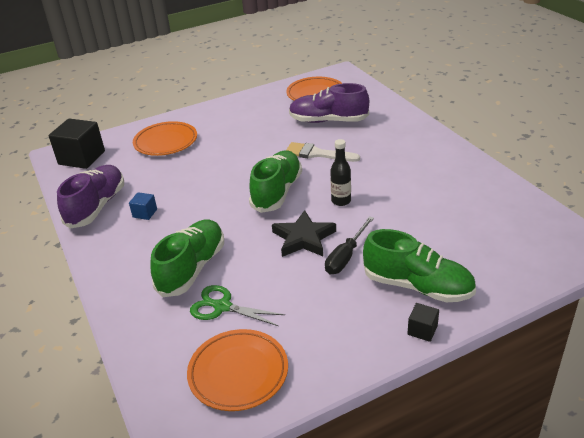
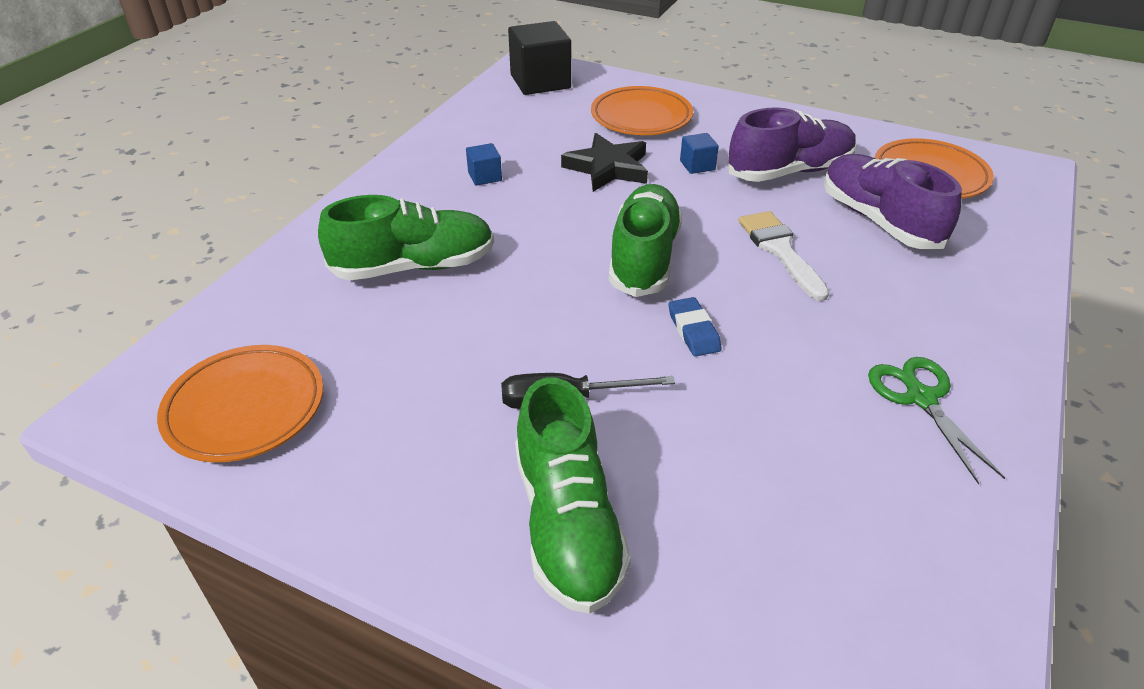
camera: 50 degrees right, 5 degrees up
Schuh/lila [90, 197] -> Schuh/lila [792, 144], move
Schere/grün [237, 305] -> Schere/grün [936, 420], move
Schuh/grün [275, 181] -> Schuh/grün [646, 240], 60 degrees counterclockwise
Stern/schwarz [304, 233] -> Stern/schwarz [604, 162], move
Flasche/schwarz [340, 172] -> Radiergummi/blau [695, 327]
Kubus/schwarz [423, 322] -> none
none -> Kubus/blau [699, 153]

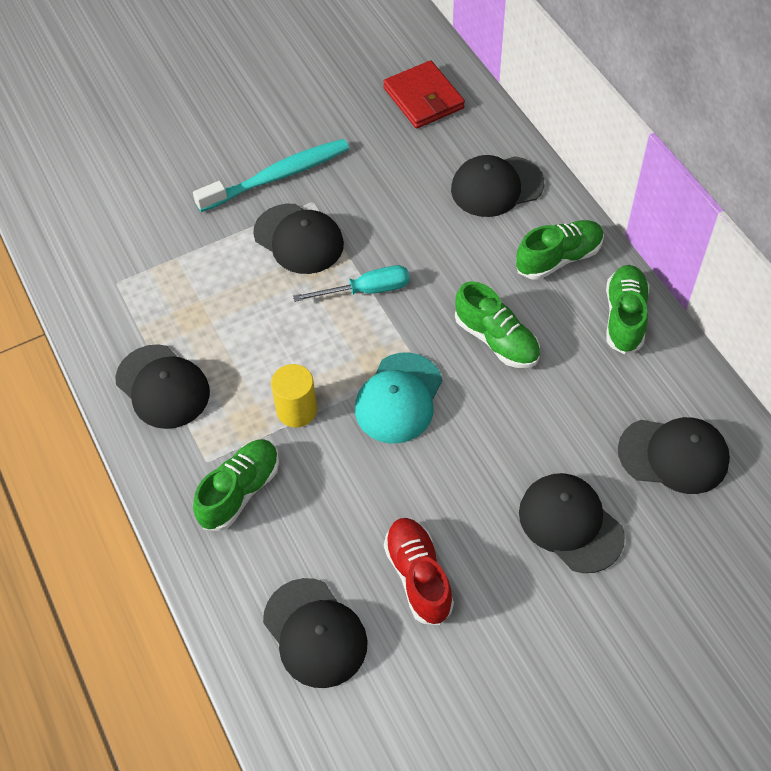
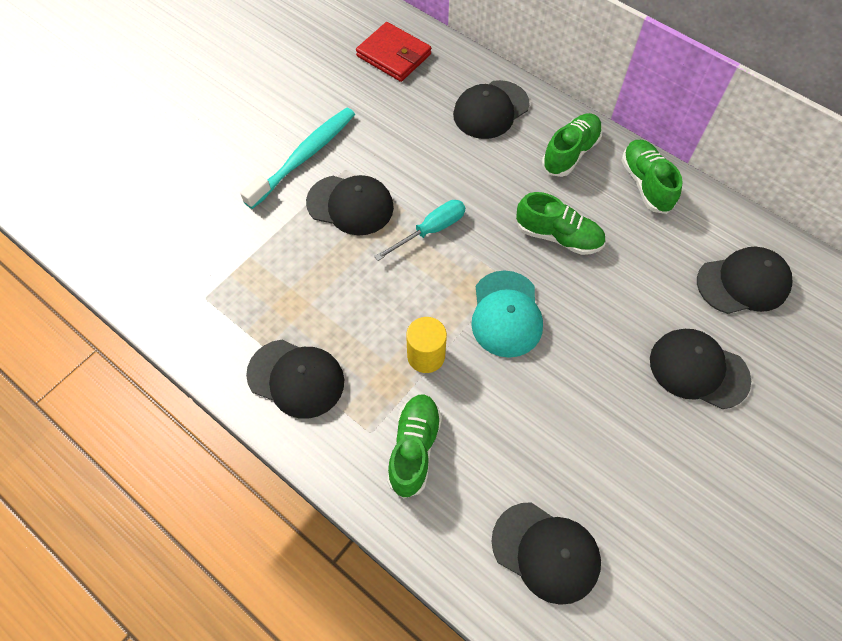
camera: 25 degrees left, 5 degrees up
Schuh/rot [419, 571] -> none

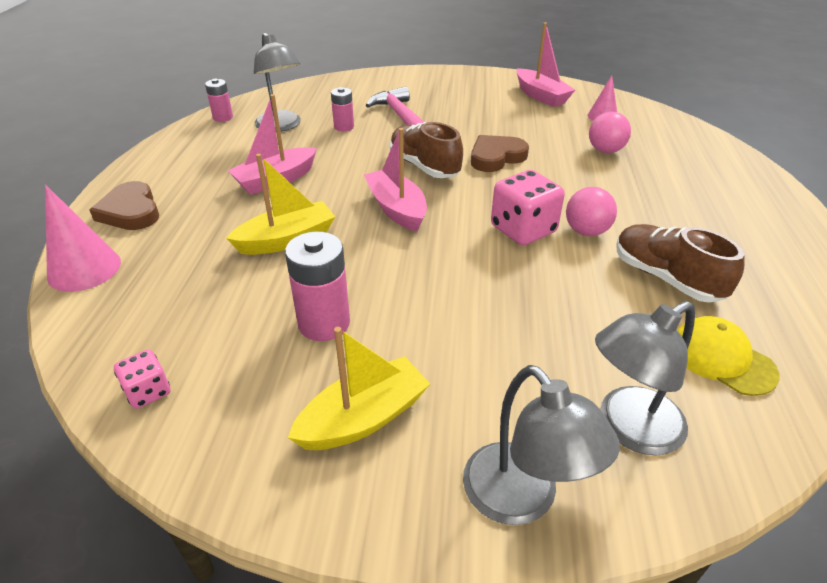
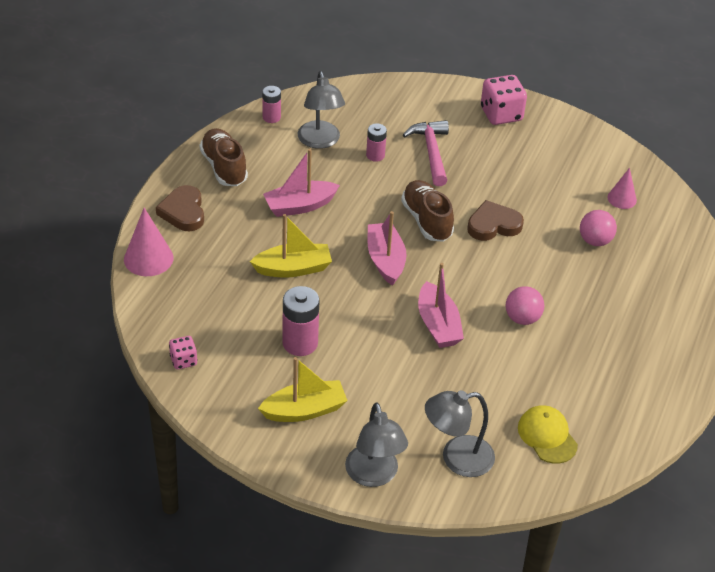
camera: 15 degrees right, 5 degrees up
Spielwürfel/rosa [528, 207] -> Spielwürfel/rosa [504, 100], move
Boot/rosa [546, 65] -> Boot/rosa [441, 305], move
Schuh/braun [680, 263] -> Schuh/braun [224, 157], move

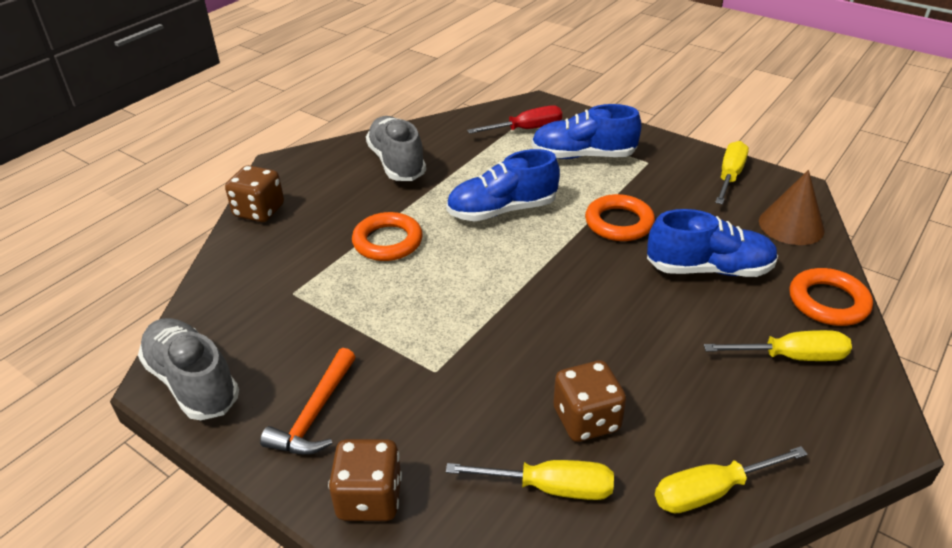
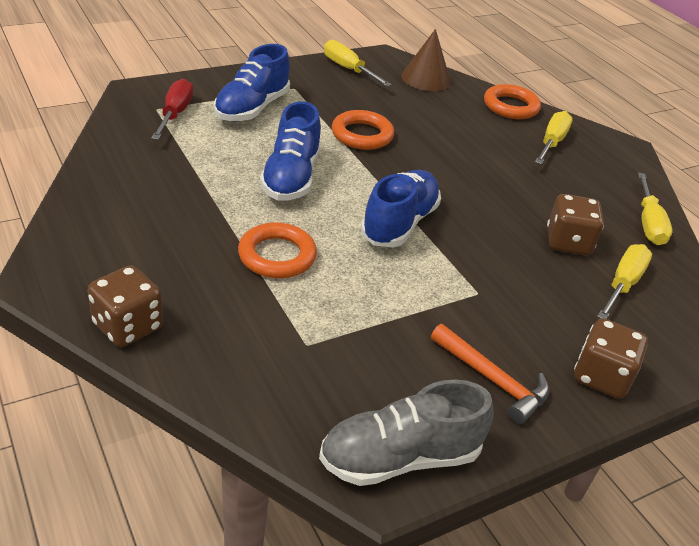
camera: 70 degrees left, 0 degrees up
Schuh/grau [396, 148] -> none
Schuh/blau [712, 243] -> Schuh/blau [400, 208], move

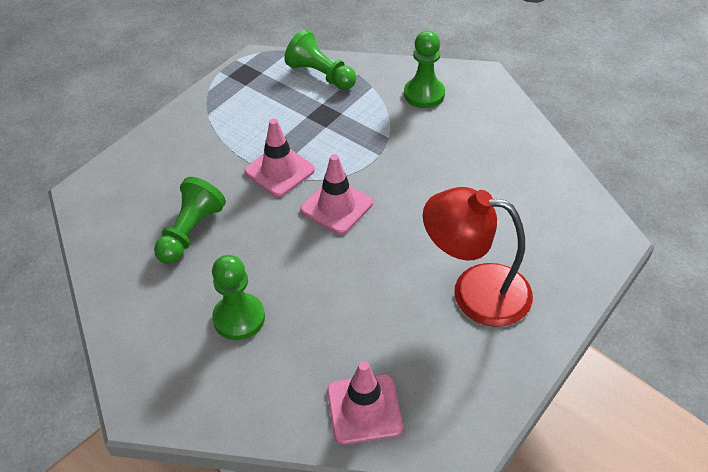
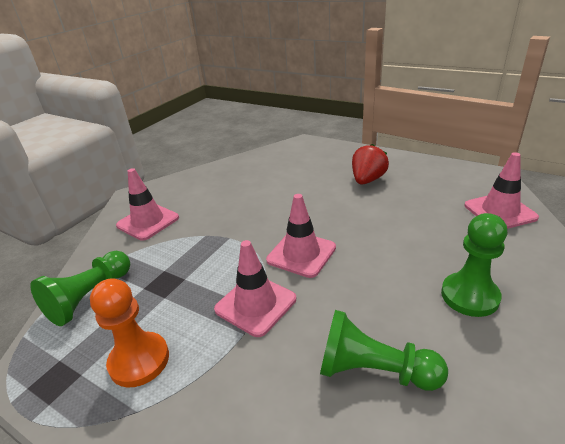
camera: 95 degrees left, 15 degrees down
Bauer/grün [424, 69] -> Leitkegel/rosa [147, 204]
Lampe/rot [478, 257] -> Erdbeere/rot [370, 164]
none -> Bauer/orange [129, 333]

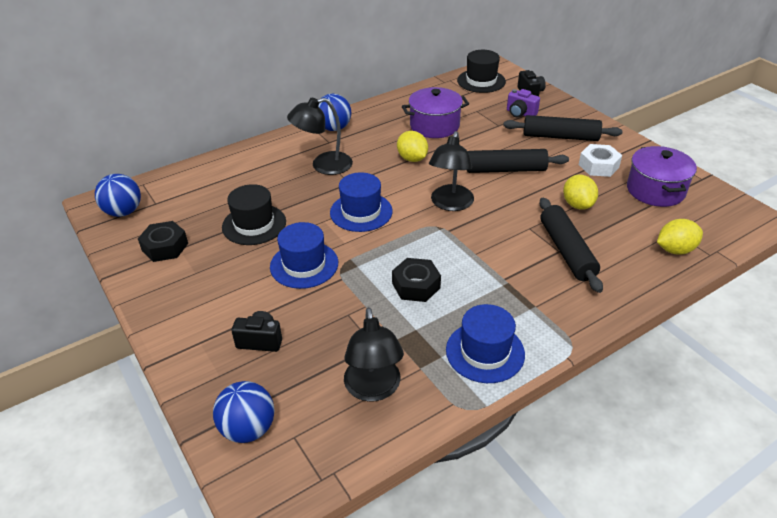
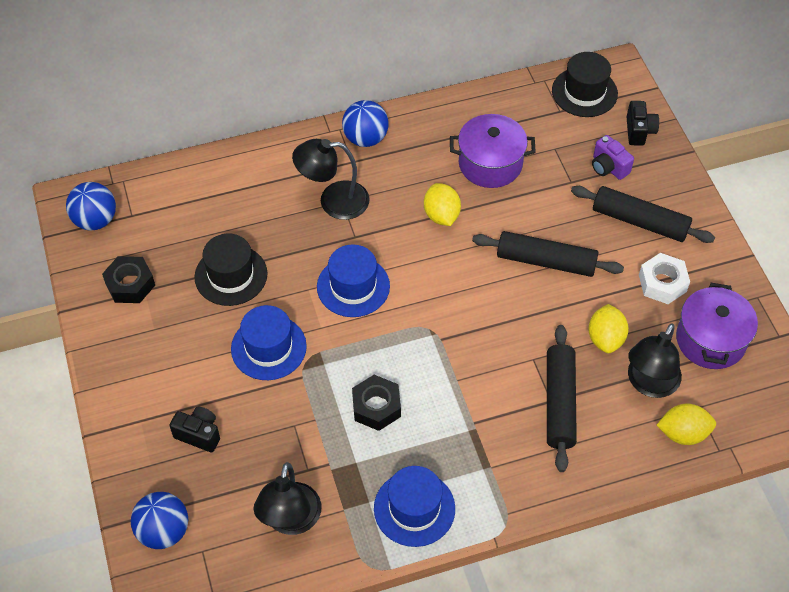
camera: 15 degrees right, 15 degrees up
Lampe/schwarz [451, 171] -> Lampe/schwarz [655, 360], move

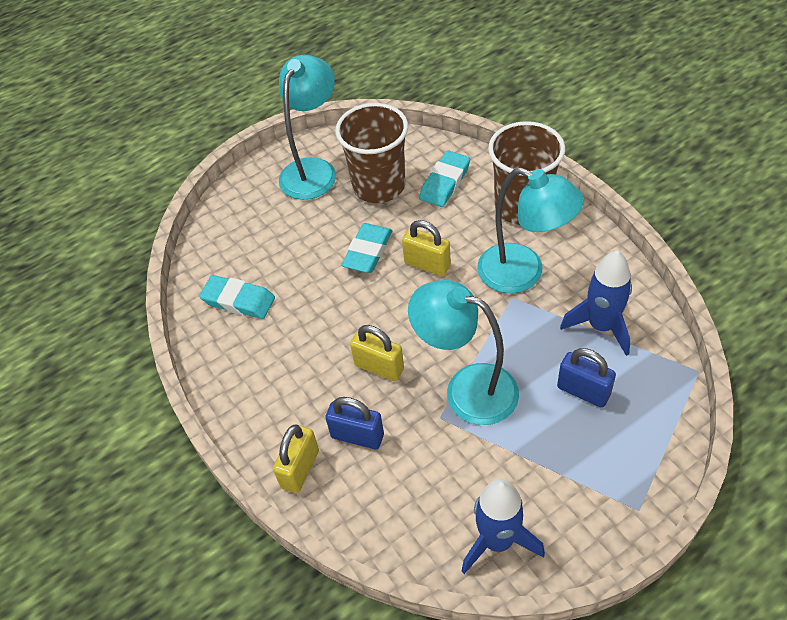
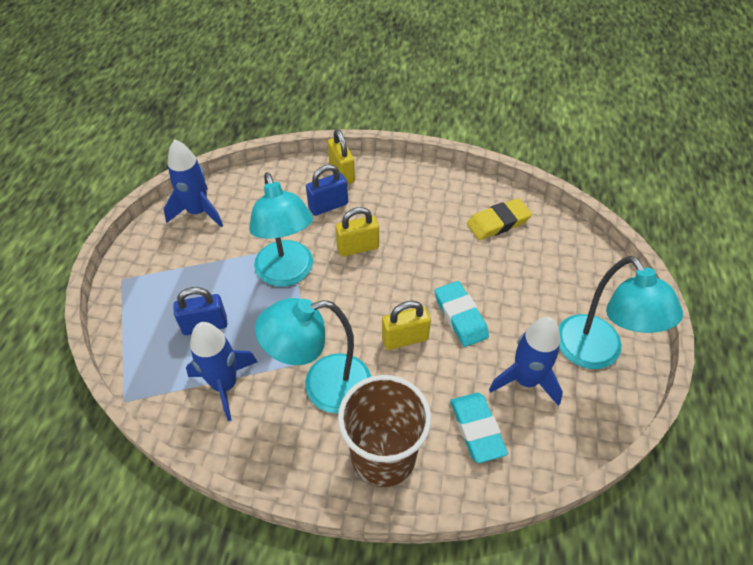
camera: 130 degrees right, 0 degrees up
Radiergummi/türkis [237, 297] -> Radiergummi/gelb [499, 219]
Becher/braun [371, 153] -> Rakete/blau [526, 361]
Lampe/türkis [463, 352] -> Lampe/türkis [281, 229], 90 degrees clockwise

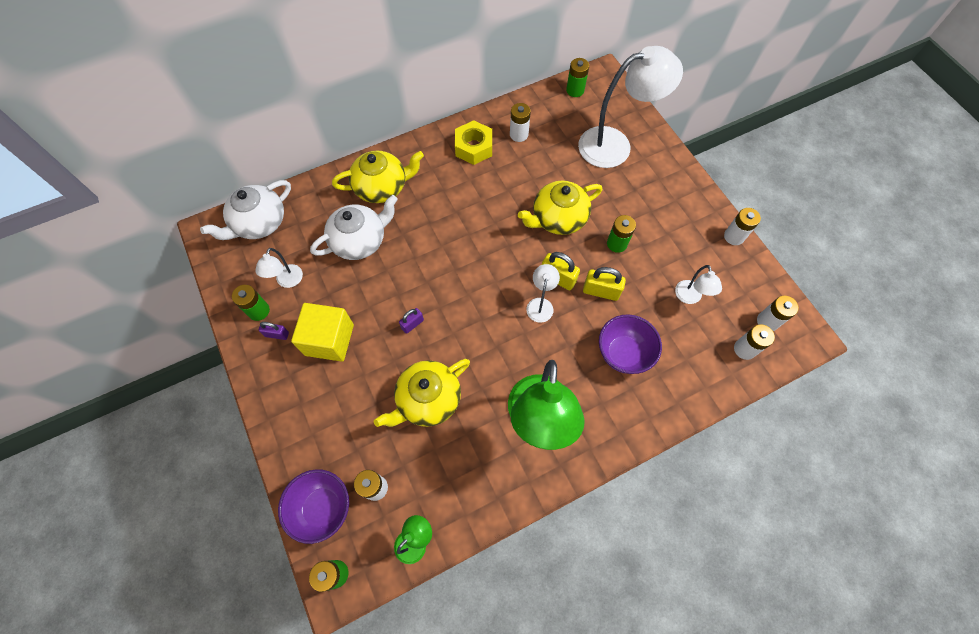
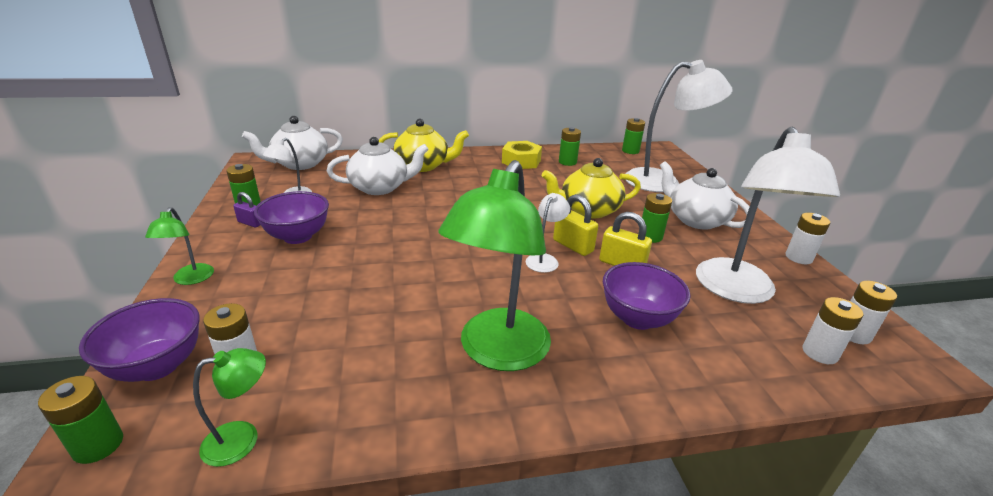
camera: 15 degrees right, 35 degrees down
Kubus/gelb [322, 332] -> Schüssel/lila [291, 217]
Teekanne/gelb [422, 393] -> none
Vorhängeschloss/lila [411, 321] -> none
Batterie/weiß [520, 122] -> Batterie/grün [570, 146]
Lampe/weiß [698, 284] -> Lampe/weiß [768, 215], x2.19
none -> Lampe/grün [179, 246]
none -> Teekanne/weiß [705, 195]

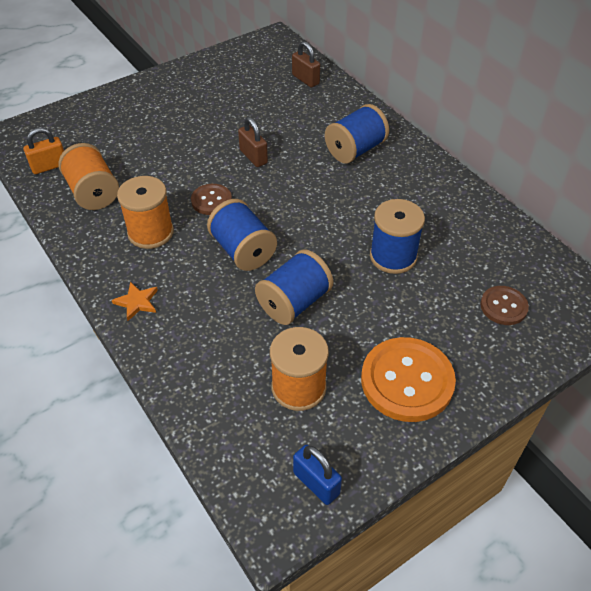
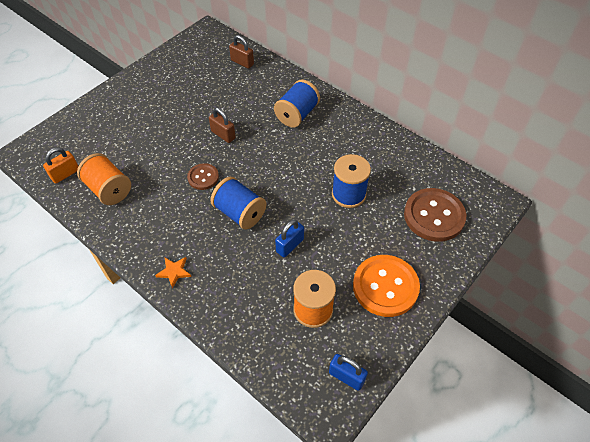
camera: 15 degrees left, 5 degrees up
Garnrolle/orange [145, 212] -> none
Garnrolle/blau [294, 287] -> Vorhängeschloss/blau [289, 238]
Knopf/braun [504, 305] -> Knopf/braun [435, 215], x1.84

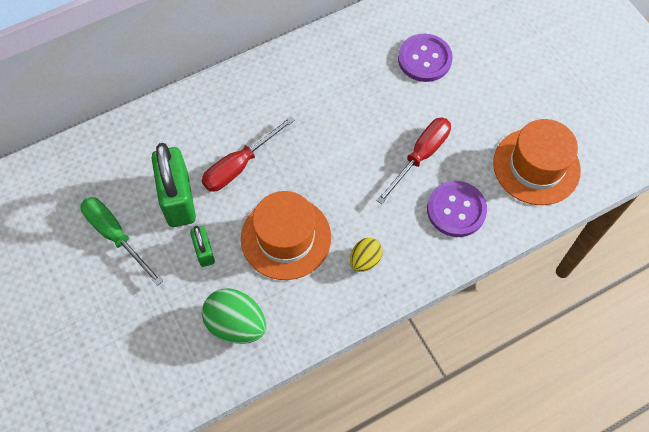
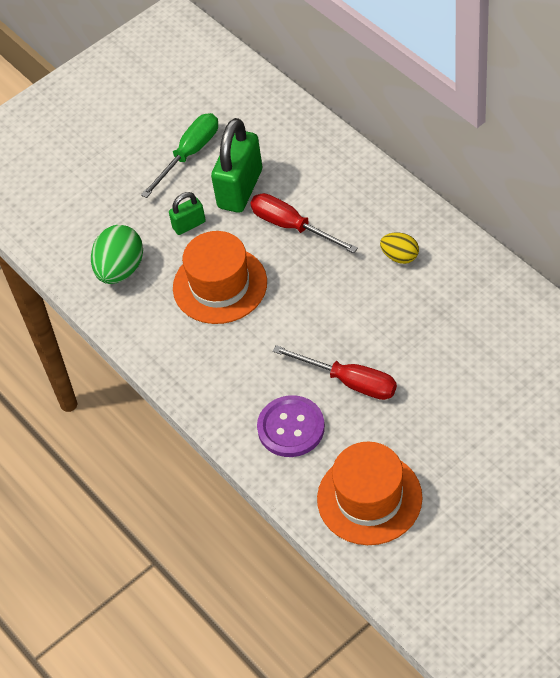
camera: 85 degrees right, 10 degrees down
Vorhängeschloss/grün [174, 185] -> Vorhängeschloss/grün [236, 165], 45 degrees counterclockwise
Ei/gelb [366, 255] -> Ei/gelb [399, 248], move
Knopf/lila [425, 58] -> none

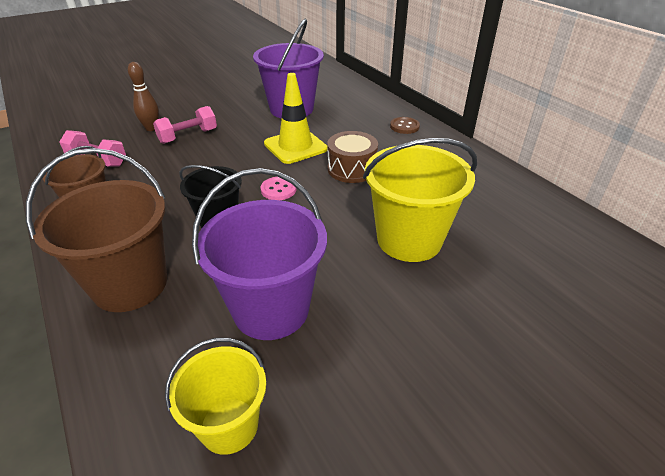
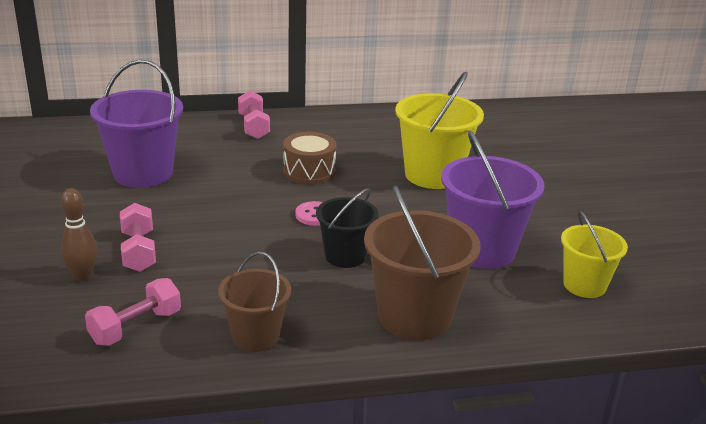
camera: 70 degrees left, 10 degrees down
Leitkegel/gelb [296, 118] -> none
Knopf/braun [405, 125] -> Hantel/rosa [254, 115]

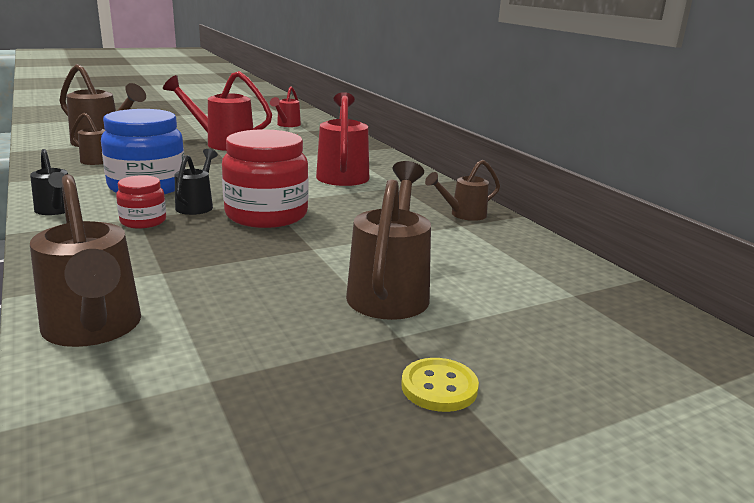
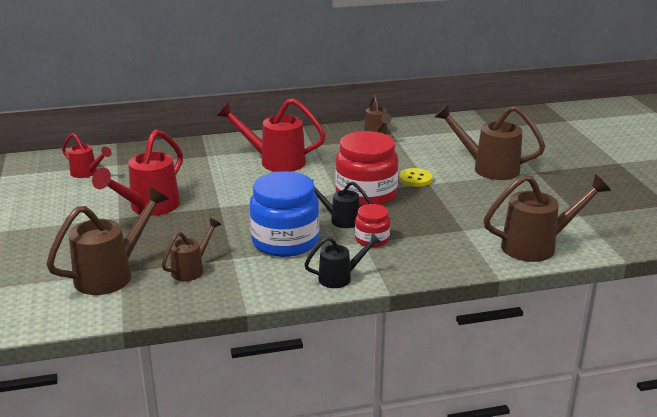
camera: 75 degrees left, 5 degrees up
Knopf/gelb [440, 385] -> Knopf/gelb [416, 177], move

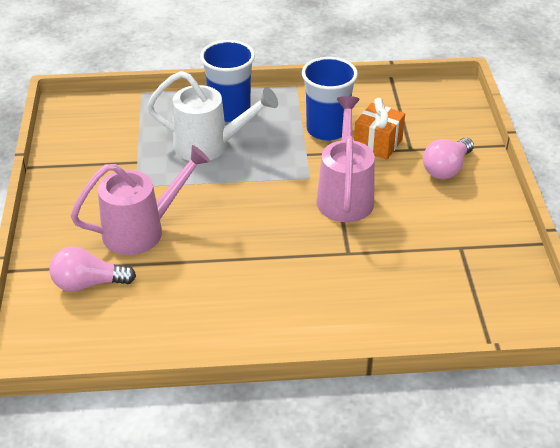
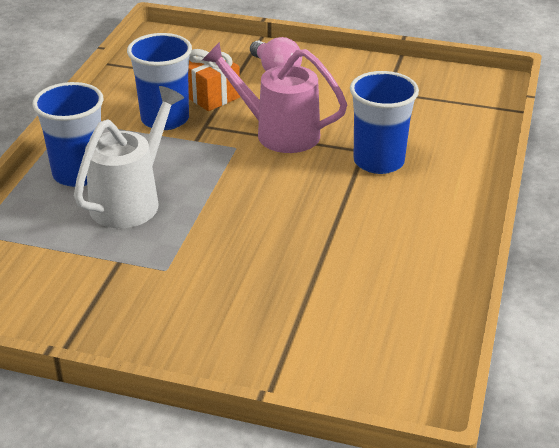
camera: 70 degrees left, 5 degrees down
Glühbirne/rosa [92, 269] -> none
Gießkanne/rosa [140, 200] -> none
none -> Becher/blau [384, 122]

